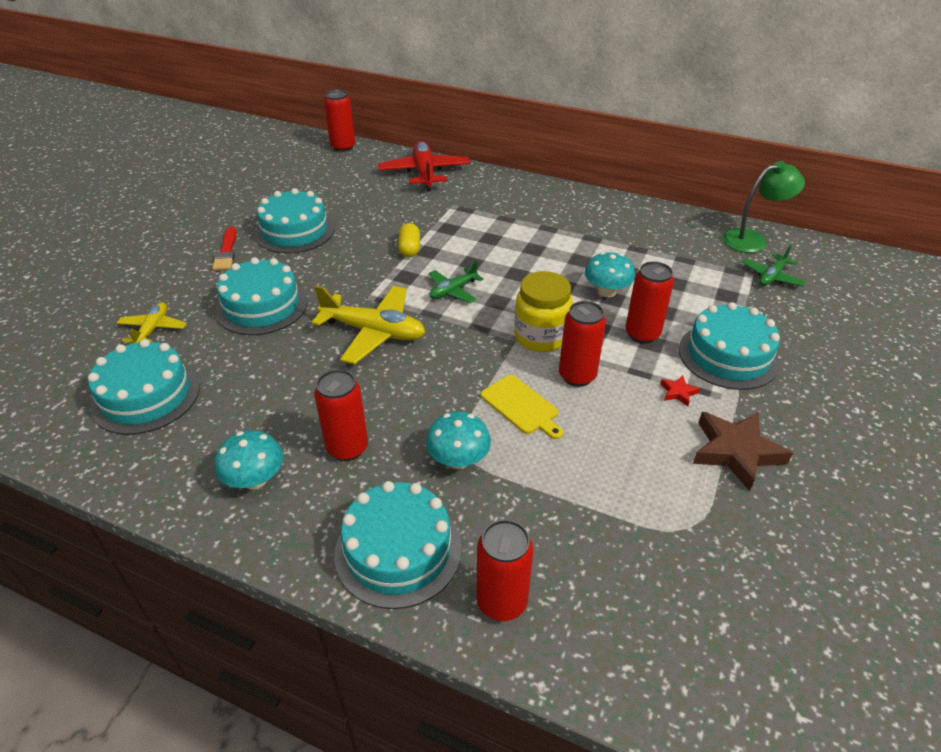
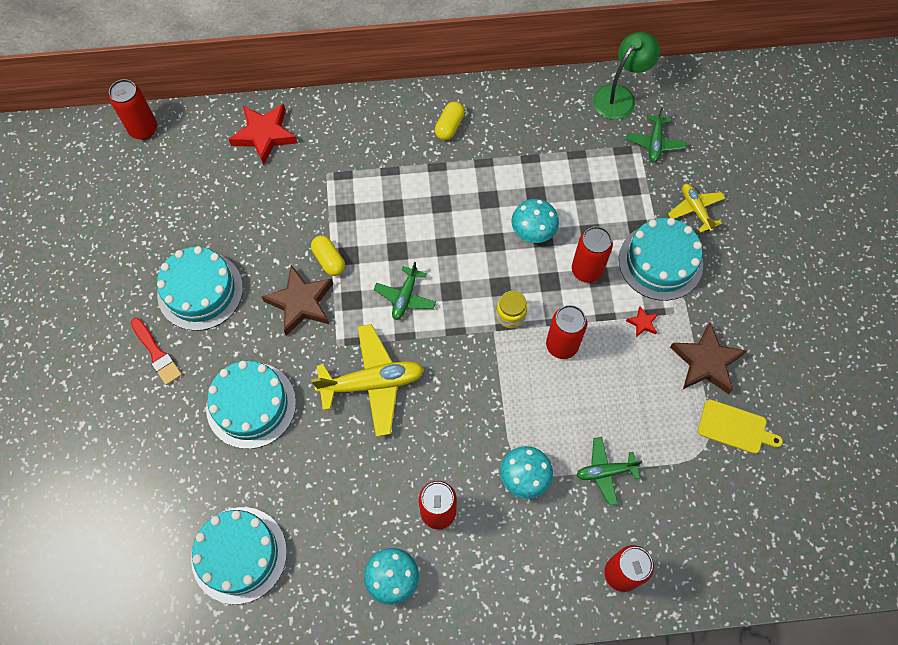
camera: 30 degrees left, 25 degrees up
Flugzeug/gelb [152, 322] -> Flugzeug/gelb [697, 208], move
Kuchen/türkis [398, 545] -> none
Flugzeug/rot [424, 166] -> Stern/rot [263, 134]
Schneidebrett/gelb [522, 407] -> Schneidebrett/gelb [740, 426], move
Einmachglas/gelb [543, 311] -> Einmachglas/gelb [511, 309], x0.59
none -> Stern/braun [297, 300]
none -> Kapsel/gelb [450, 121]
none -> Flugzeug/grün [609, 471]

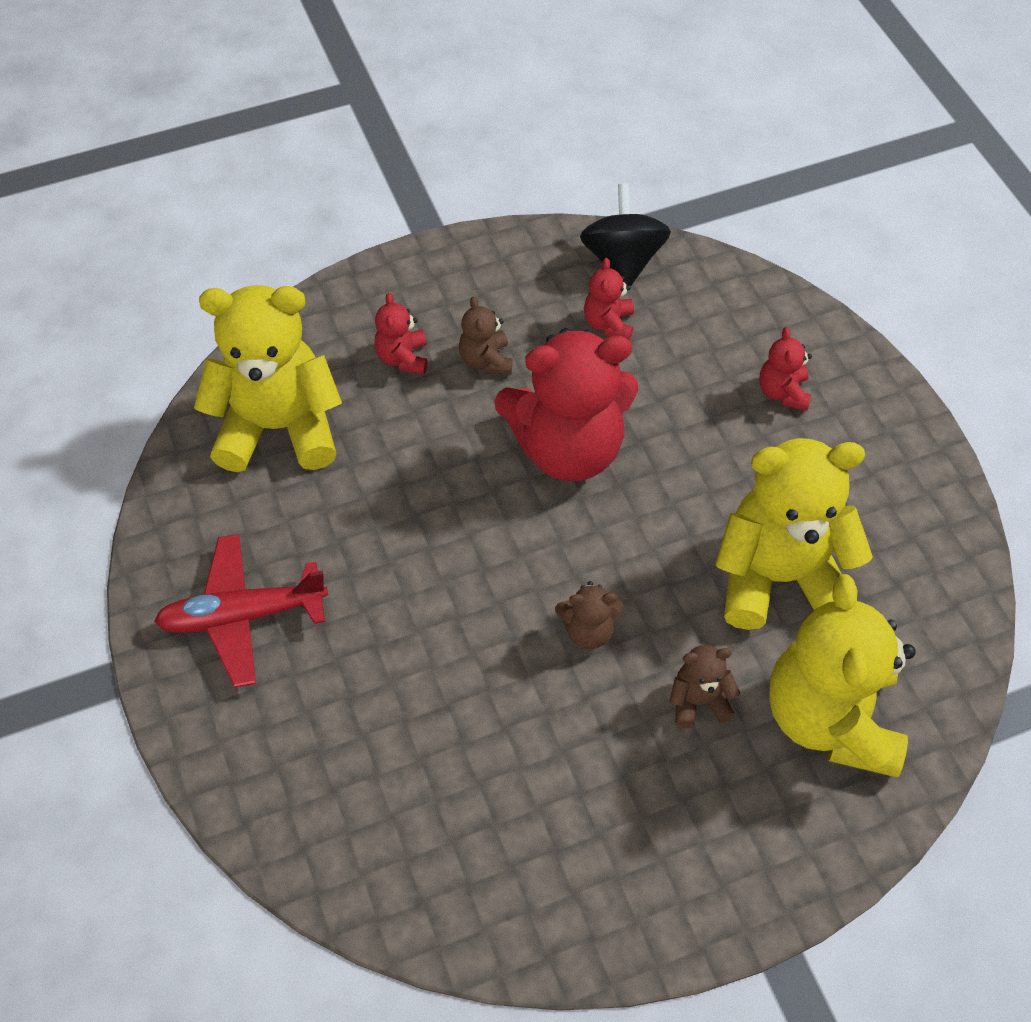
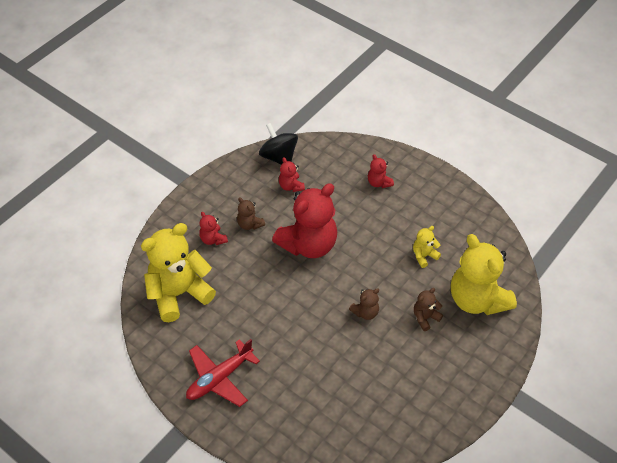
camera: 30 degrees left, 5 degrees down
Teddybär/gelb [794, 534] -> Teddybär/gelb [427, 247], x0.44

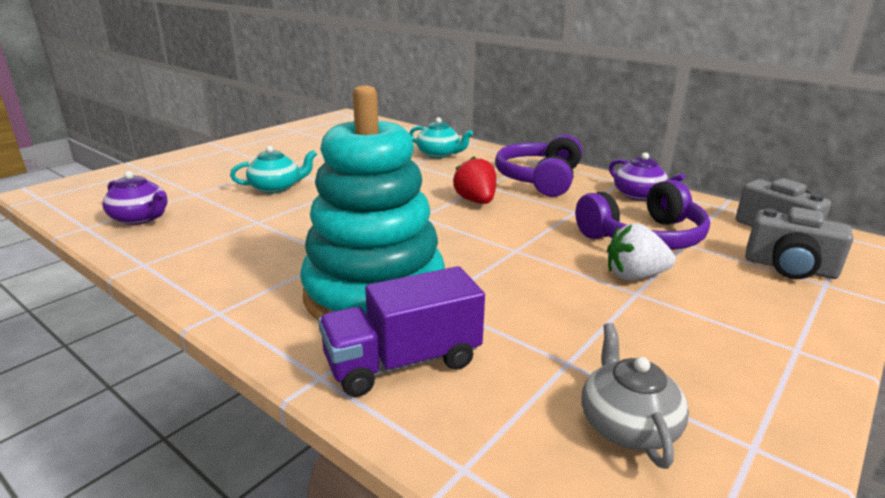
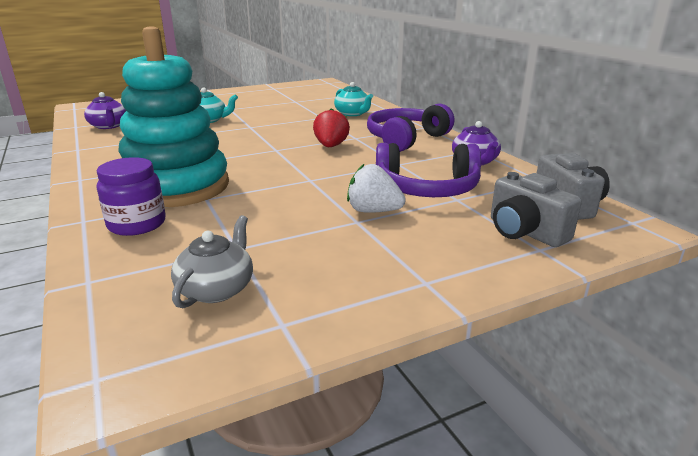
camera: 25 degrees right, 0 degrees up
Lastwagen/lila [401, 331] -> Einmachglas/lila [131, 196]

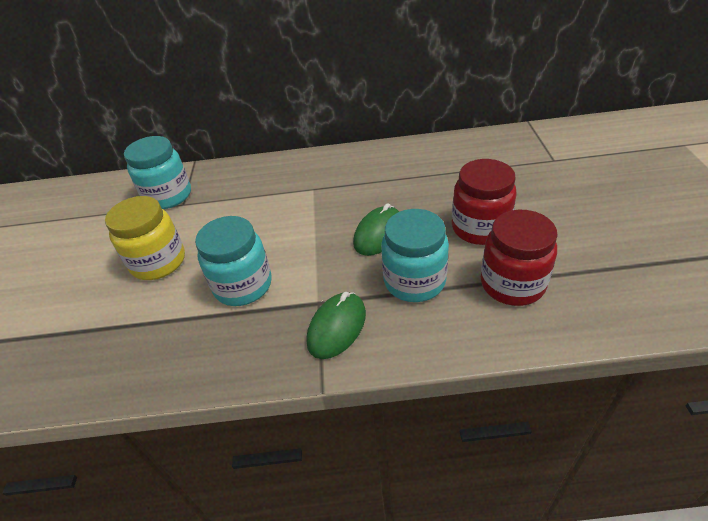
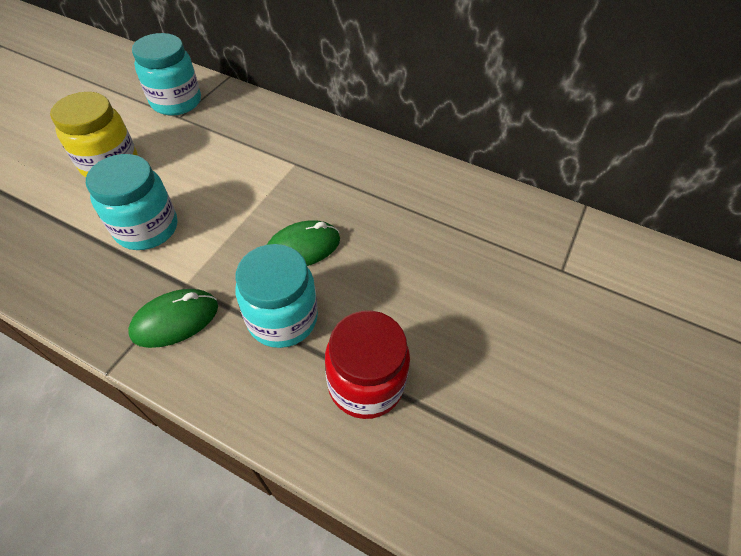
camera: 25 degrees right, 10 degrees up
Einmachglas/rot [484, 202] -> none

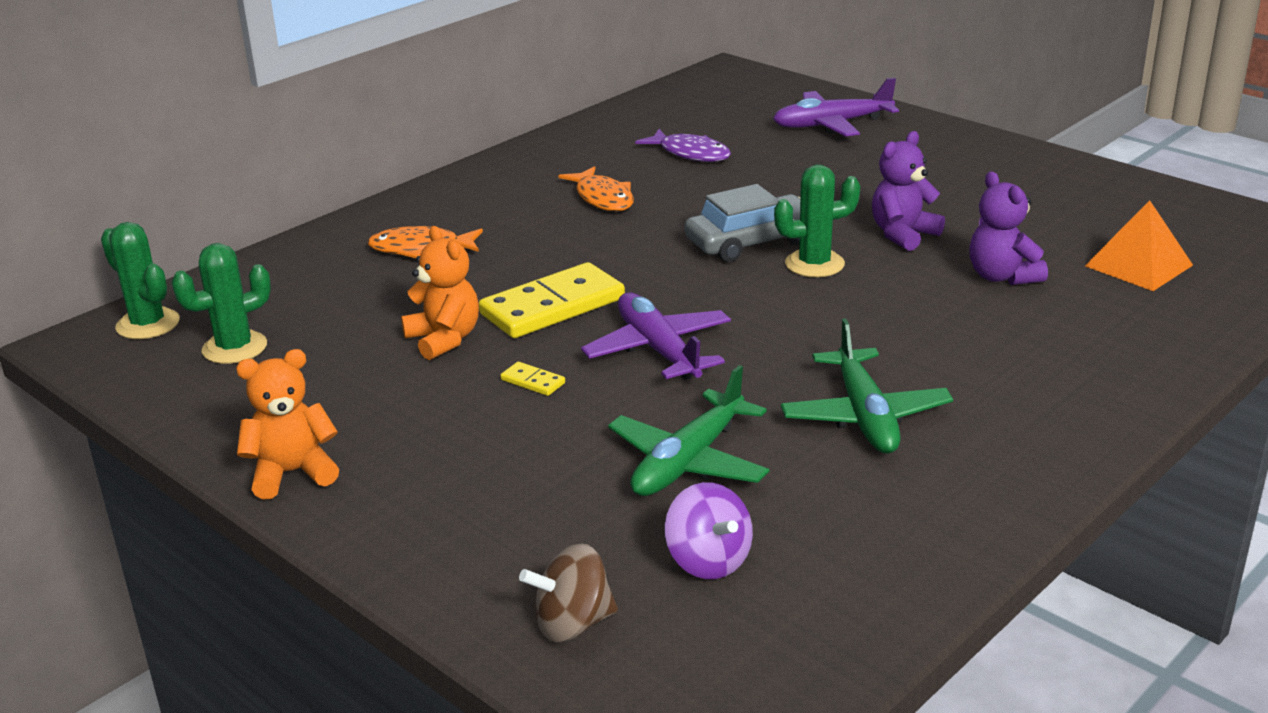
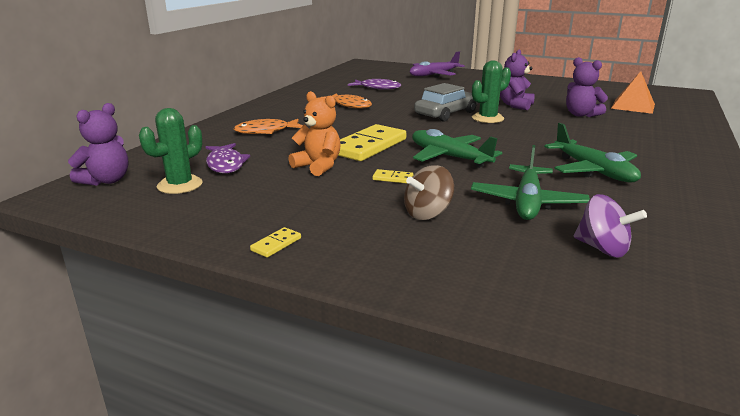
camera: 20 degrees left, 5 degrees down
Kaktus/grün [140, 280] -> Teddybär/lila [98, 144]
Teddybär/orange [287, 424] -> Dominostein/gelb [275, 242]
Kreisel/braun [568, 592] -> Kreisel/braun [429, 192], move
Flugzeug/lila [656, 336] -> Flugzeug/grün [457, 148]
none -> Fisch/lila [227, 158]

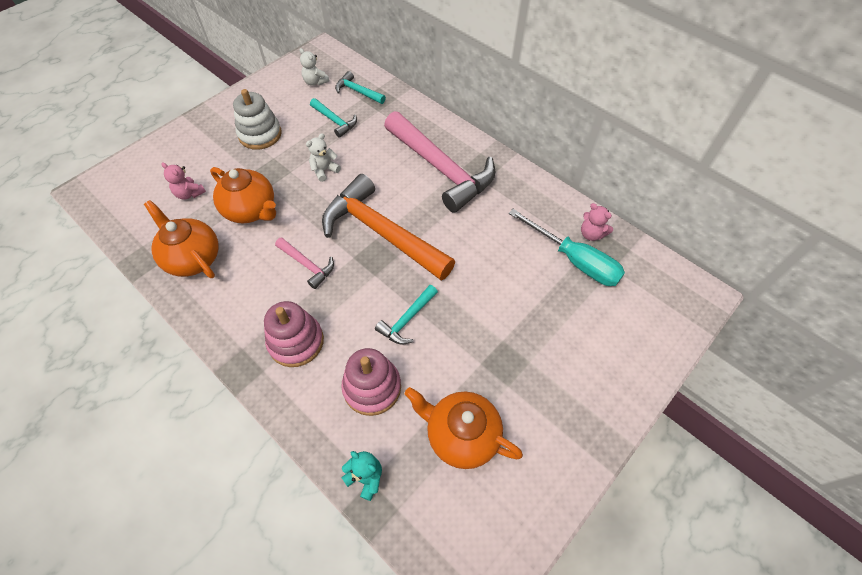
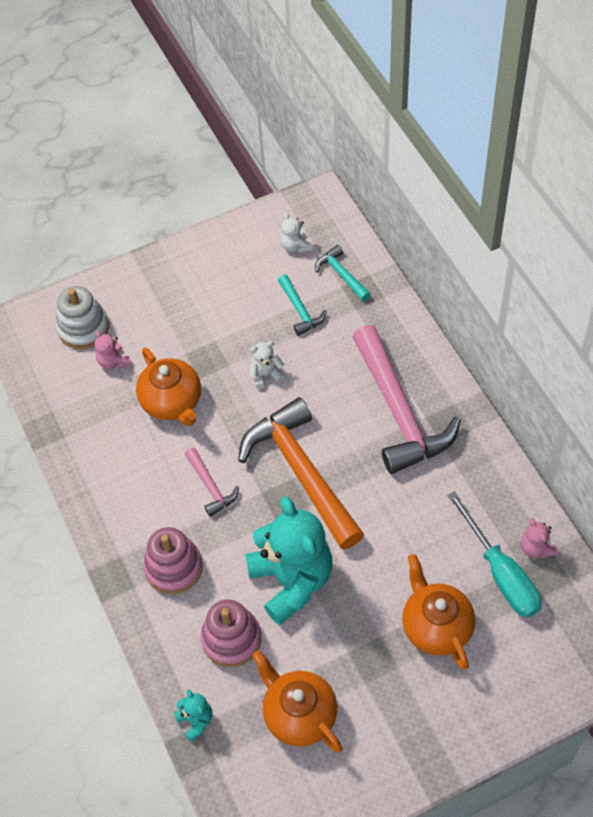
camera: 25 degrees right, 0 degrees up
Teekanne/orange [181, 239] -> Teekanne/orange [438, 612], move
Stapelspielzeug/weiß [257, 119] -> Stapelspielzeug/weiß [82, 317], move
Hammer/türkis [406, 315] -> Teddybär/türkis [288, 560]

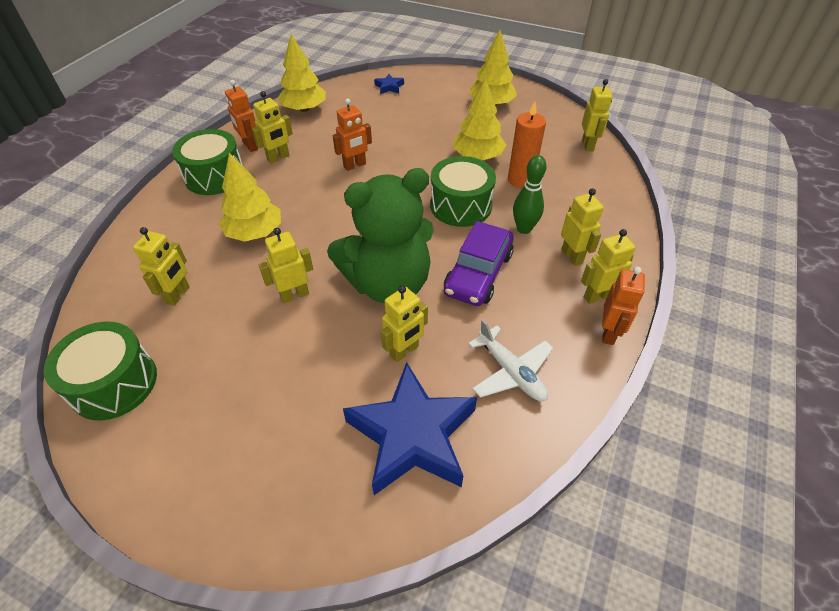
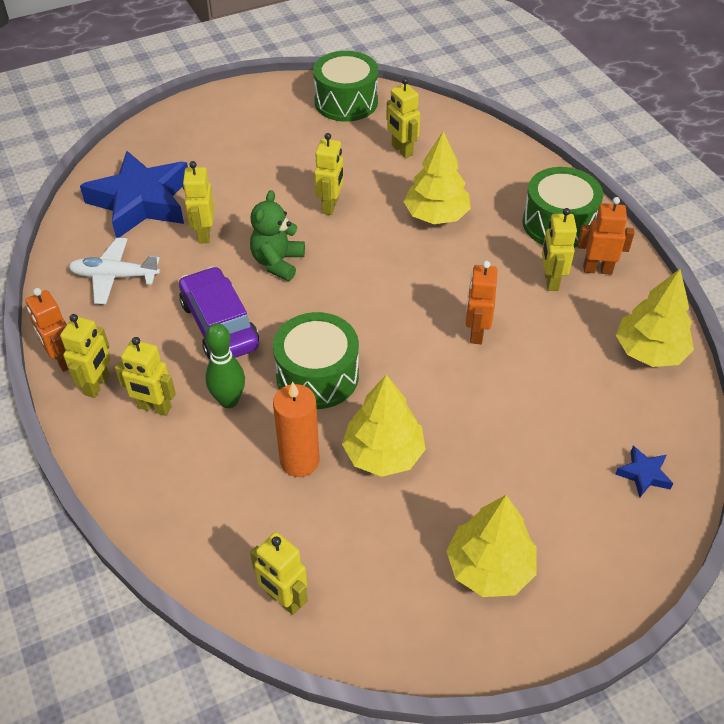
camera: 130 degrees right, 0 degrees up
Teddybär/grün [380, 235] -> Teddybär/grün [277, 235], x0.53

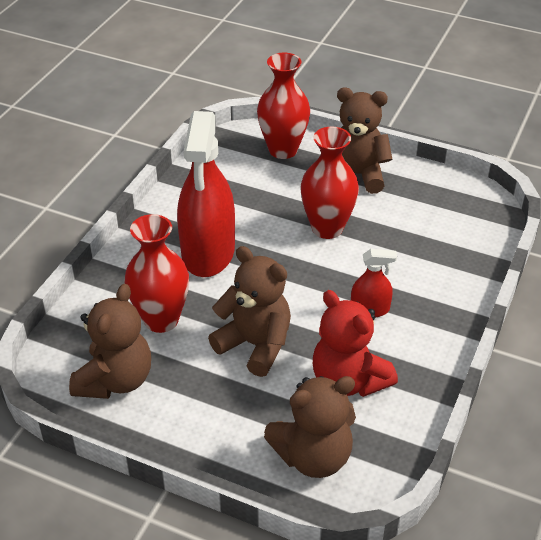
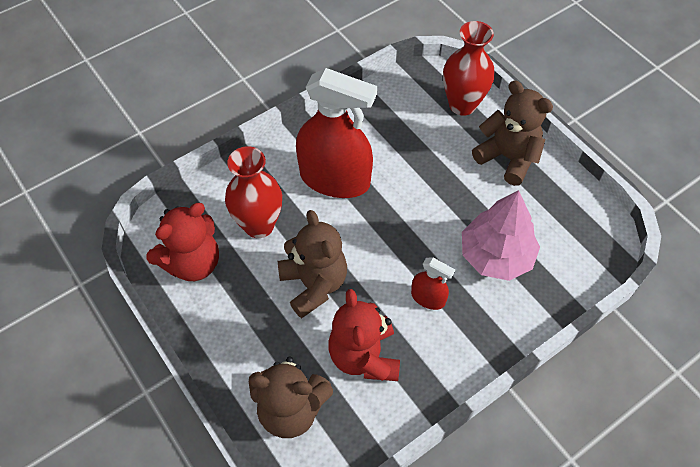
camera: 30 degrees right, 15 degrees up
Teddybär/braun [110, 341] -> Teddybär/rot [183, 242]
Sprühflasche/rot [206, 194] -> Sprühflasche/rot [336, 133], 105 degrees counterclockwise
Vase/rot [329, 183] -> none
none -> Baum/rosa [501, 235]

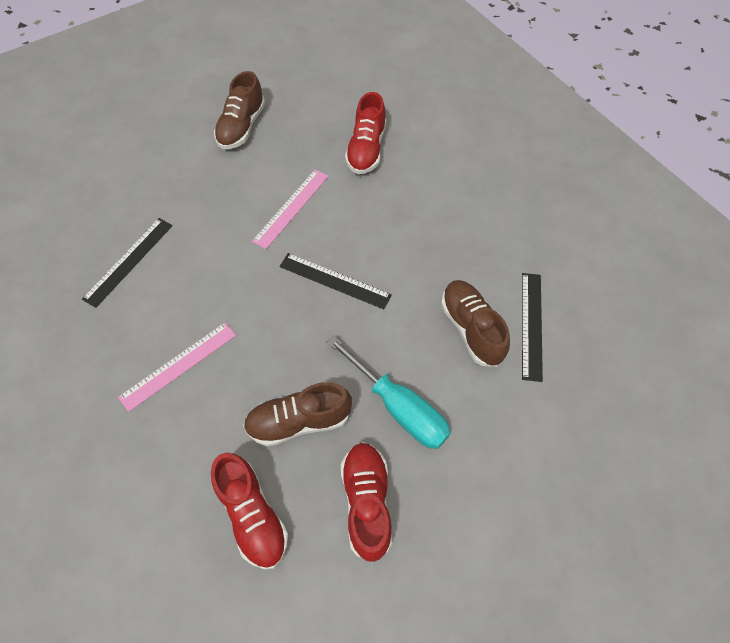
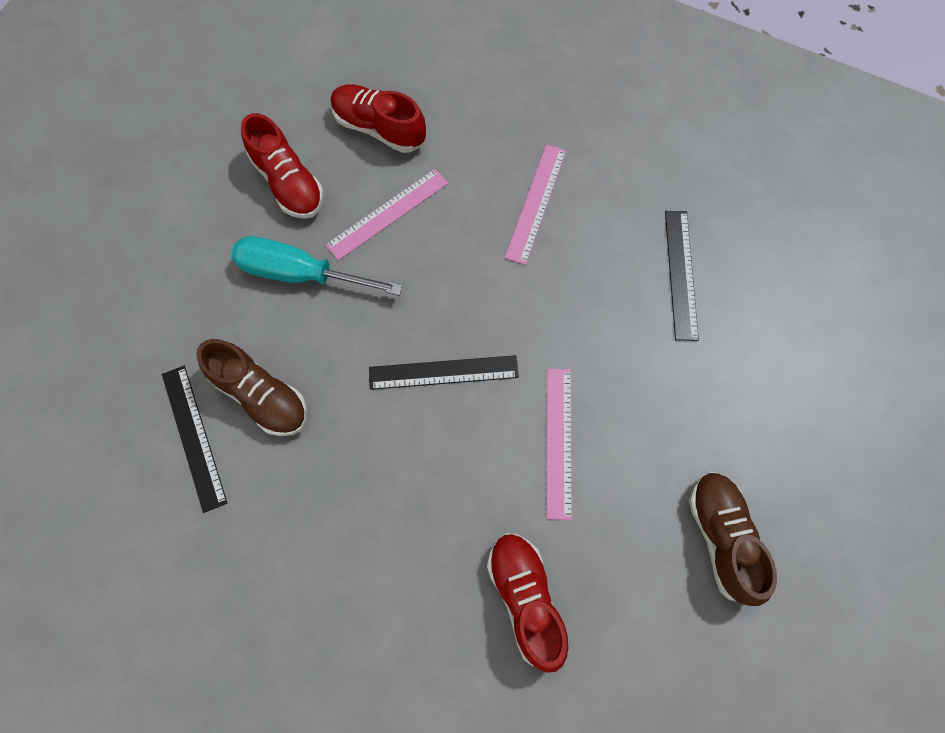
camera: 150 degrees right, 10 degrees up
Schuh/braun [297, 414] -> Lineal/rosa [386, 215]

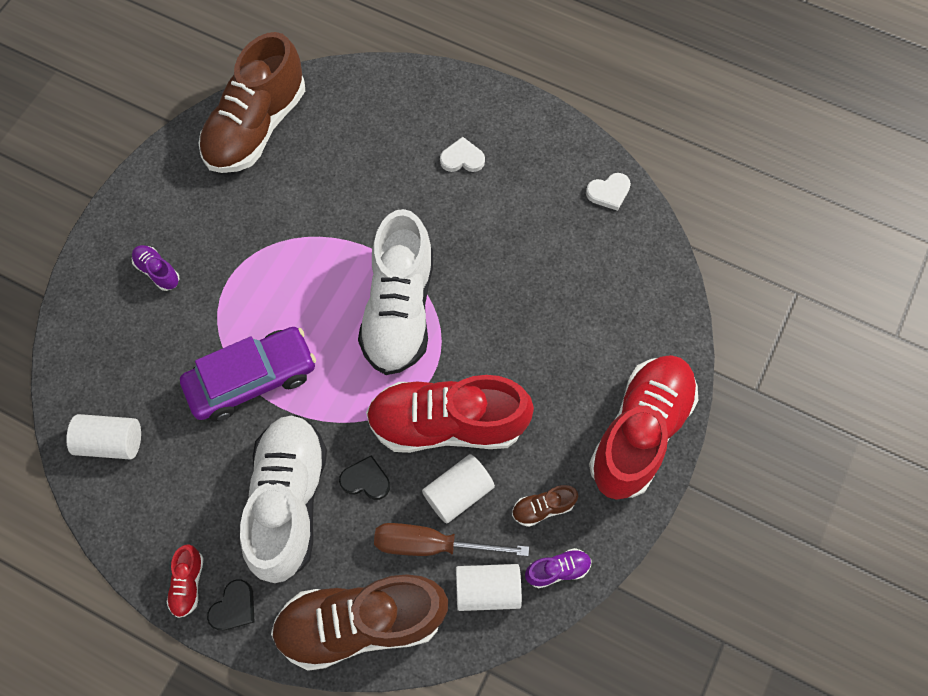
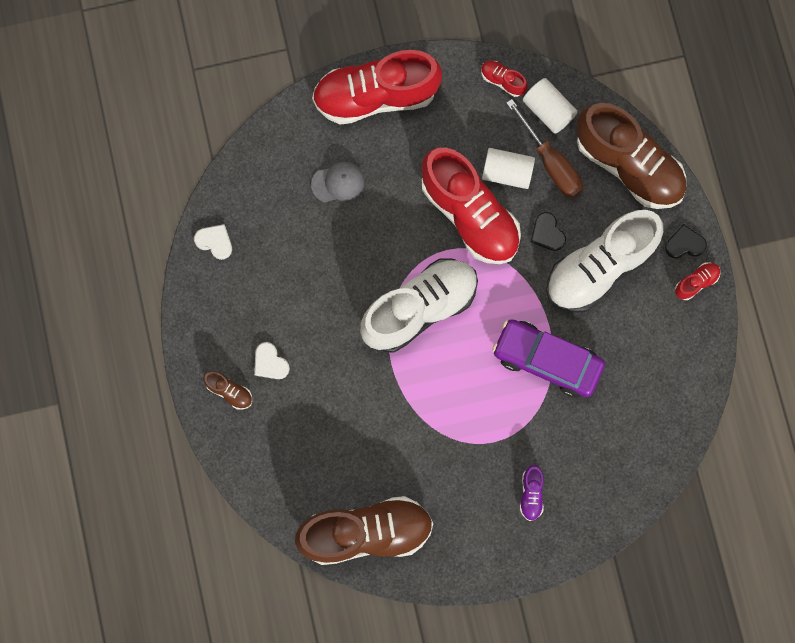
camera: 130 degrees left, 10 degrees up
Vollzylinder/weiß [103, 436] -> none
Schuh/braun [545, 506] -> Schuh/braun [227, 390], move
Schuh/lila [558, 568] -> Schuh/rot [504, 79]
none -> Kappe/grau [337, 182]

